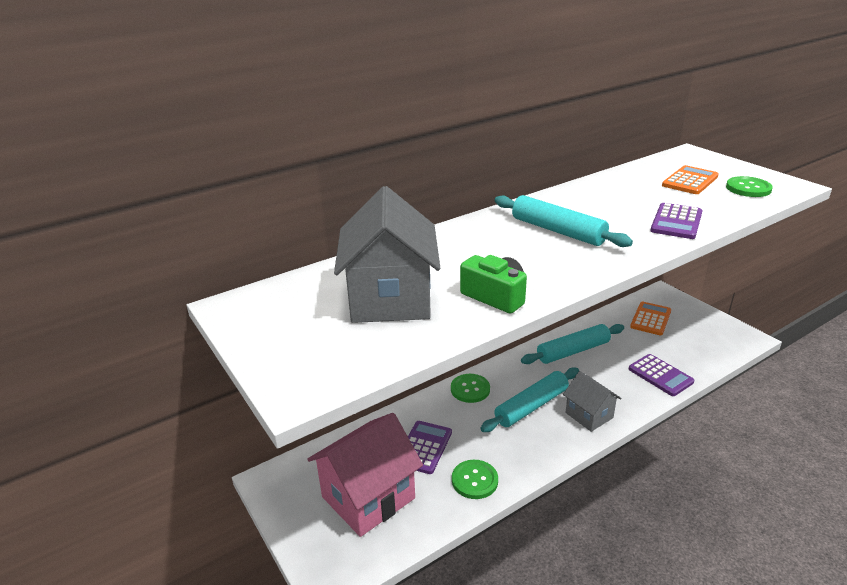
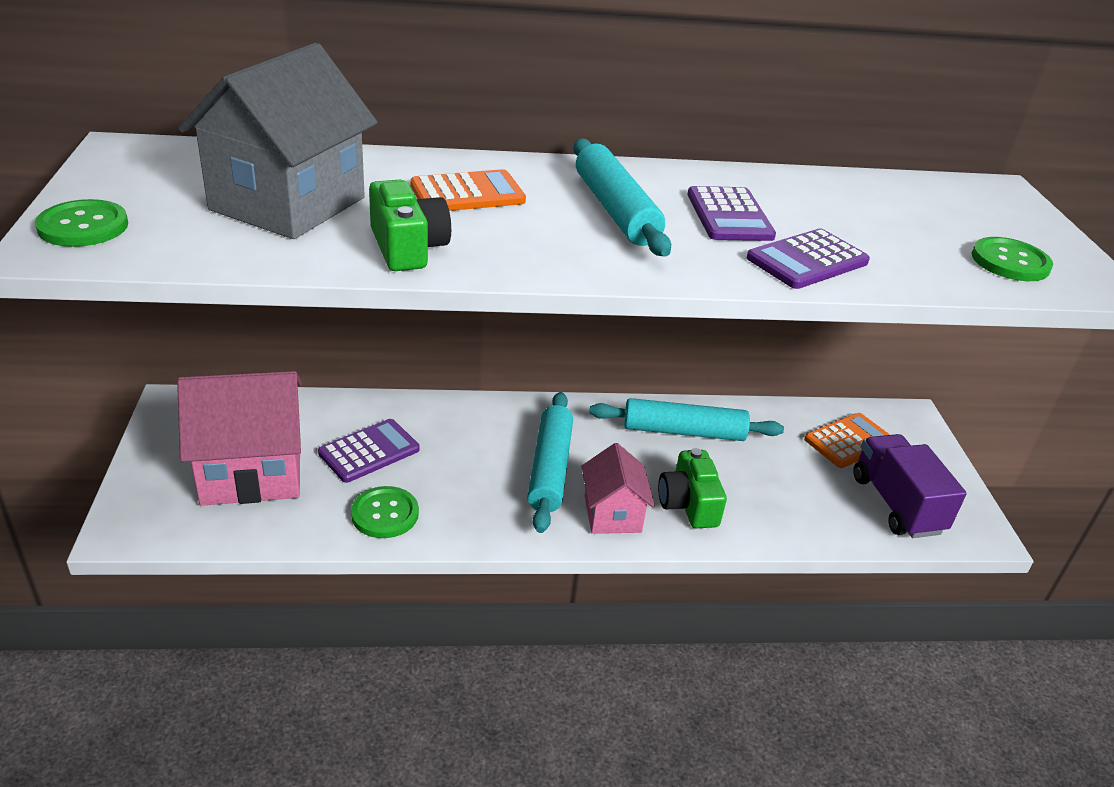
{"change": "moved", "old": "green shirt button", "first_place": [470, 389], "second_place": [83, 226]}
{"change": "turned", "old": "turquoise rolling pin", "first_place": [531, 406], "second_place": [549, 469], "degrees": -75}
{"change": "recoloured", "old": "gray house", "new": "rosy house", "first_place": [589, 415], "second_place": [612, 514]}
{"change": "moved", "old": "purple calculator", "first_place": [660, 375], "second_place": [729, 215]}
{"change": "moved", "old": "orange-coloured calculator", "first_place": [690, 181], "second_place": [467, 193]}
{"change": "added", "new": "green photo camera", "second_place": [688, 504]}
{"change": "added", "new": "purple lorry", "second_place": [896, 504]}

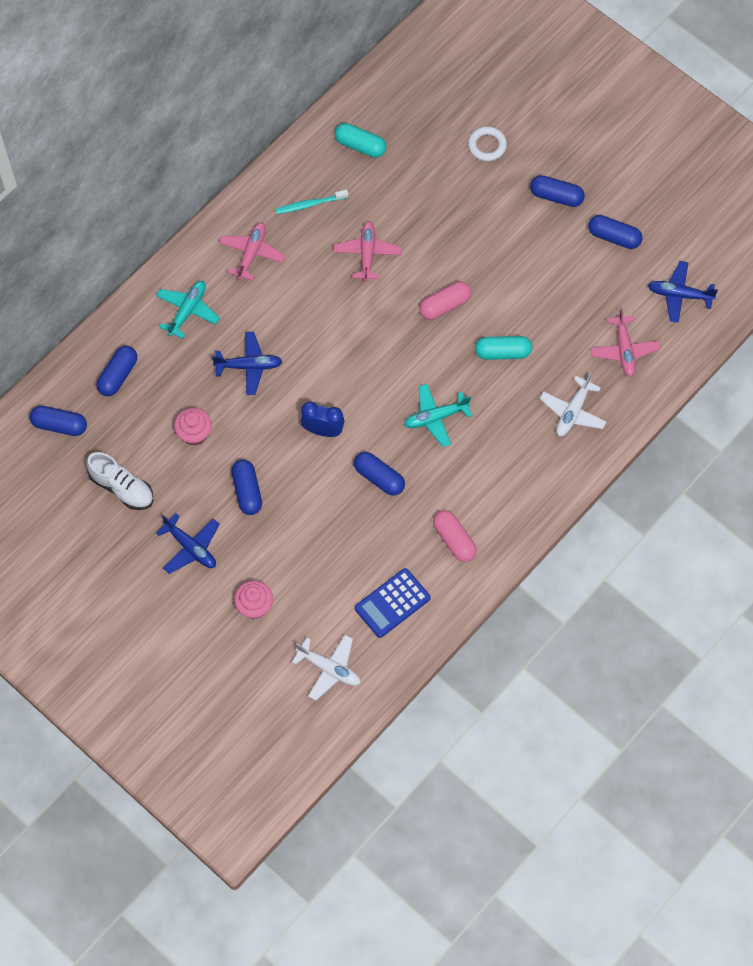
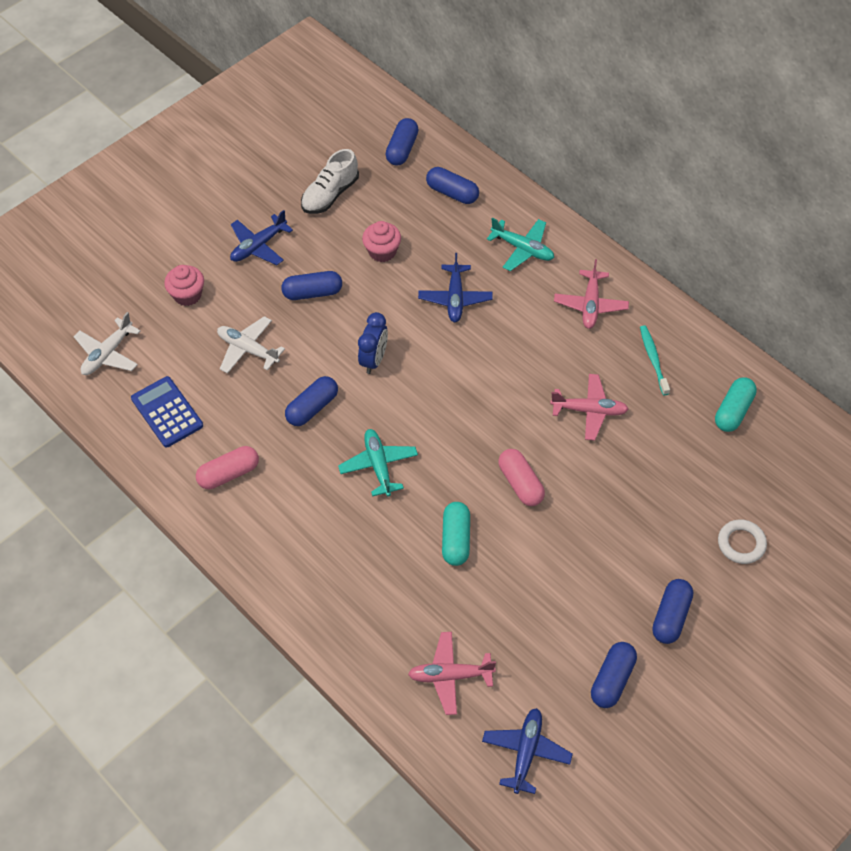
{"change": "turned", "old": "rosy plane", "first_place": [251, 254], "second_place": [590, 305], "degrees": 75}
{"change": "moved", "old": "white plane", "first_place": [573, 412], "second_place": [248, 349]}

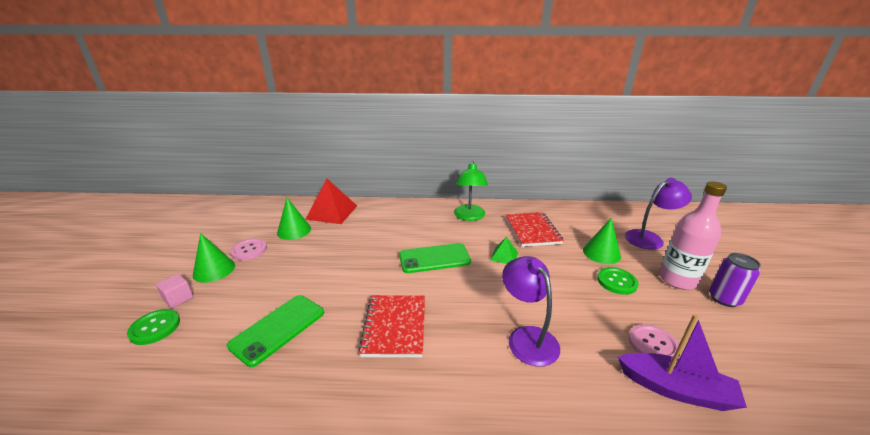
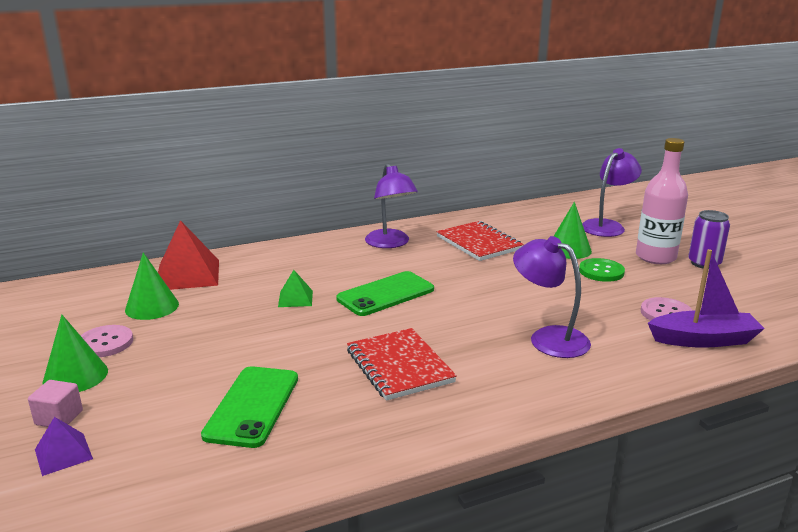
{"change": "replaced", "old": "green shirt button", "new": "purple pyramid shape", "first_place": [155, 327], "second_place": [63, 454]}
{"change": "recoloured", "old": "green lamp", "new": "purple lamp", "first_place": [469, 217], "second_place": [390, 243]}
{"change": "moved", "old": "green pyramid shape", "first_place": [504, 256], "second_place": [295, 298]}

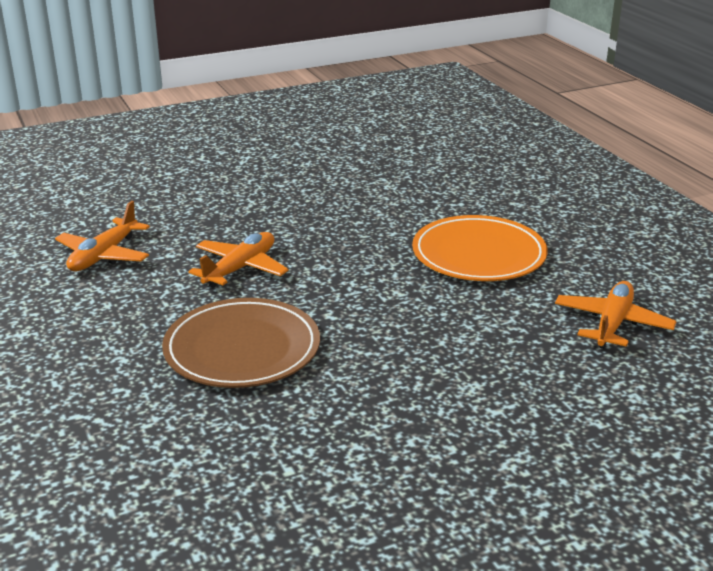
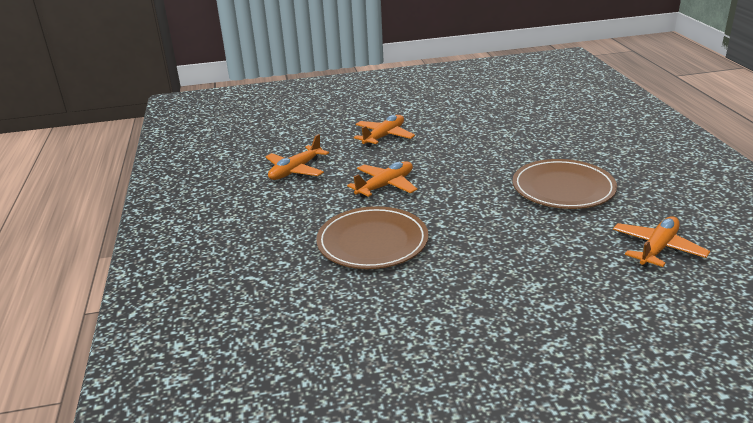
{"change": "recoloured", "old": "orange-coloured flat dish", "new": "brown flat dish", "first_place": [478, 254], "second_place": [563, 188]}
{"change": "added", "new": "orange-coloured plane", "second_place": [384, 136]}

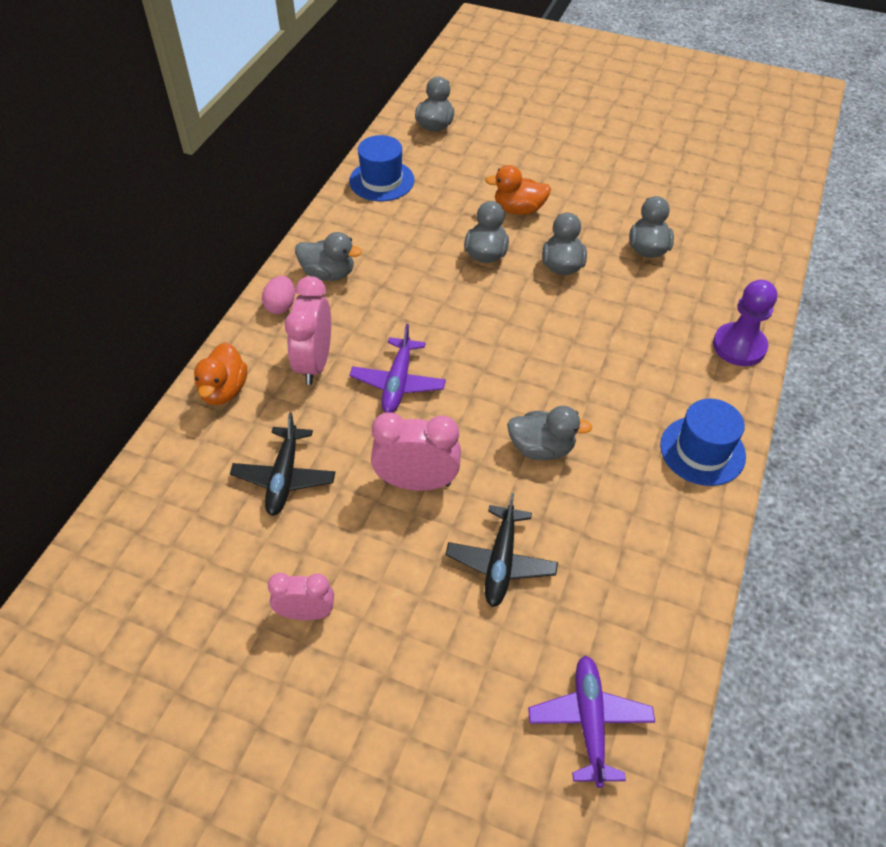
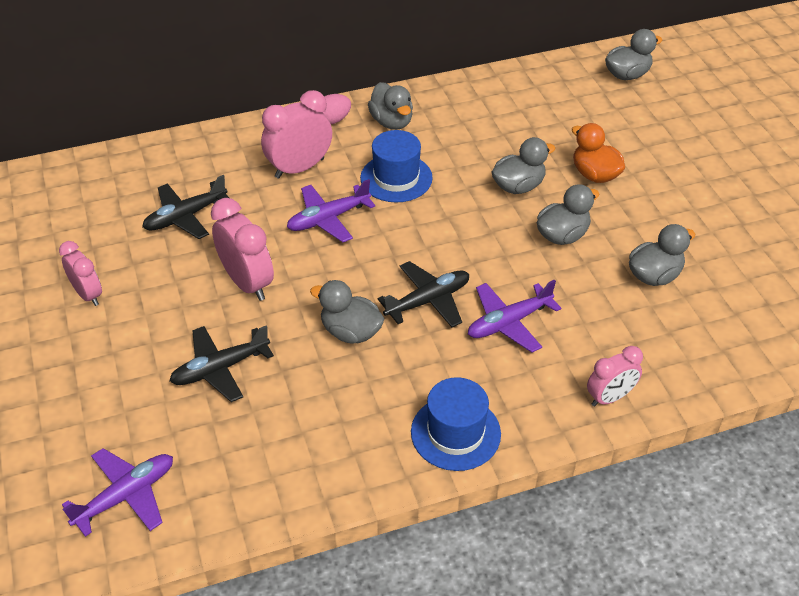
{"change": "removed", "old": "orange-coloured duck", "first_place": [224, 390]}
{"change": "moved", "old": "royal blue tall hat", "first_place": [381, 180], "second_place": [396, 178]}
{"change": "turned", "old": "gray duck", "first_place": [541, 448], "second_place": [351, 332], "degrees": 150}
{"change": "replaced", "old": "purple game pawn", "new": "rosy bedside clock", "first_place": [739, 346], "second_place": [609, 397]}
{"change": "added", "new": "ebony plane", "second_place": [428, 301]}
{"change": "added", "new": "purple plane", "second_place": [509, 322]}

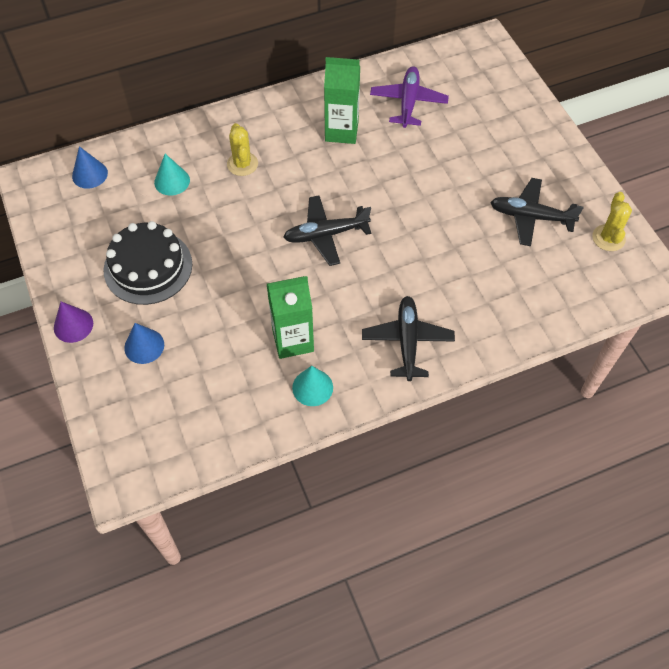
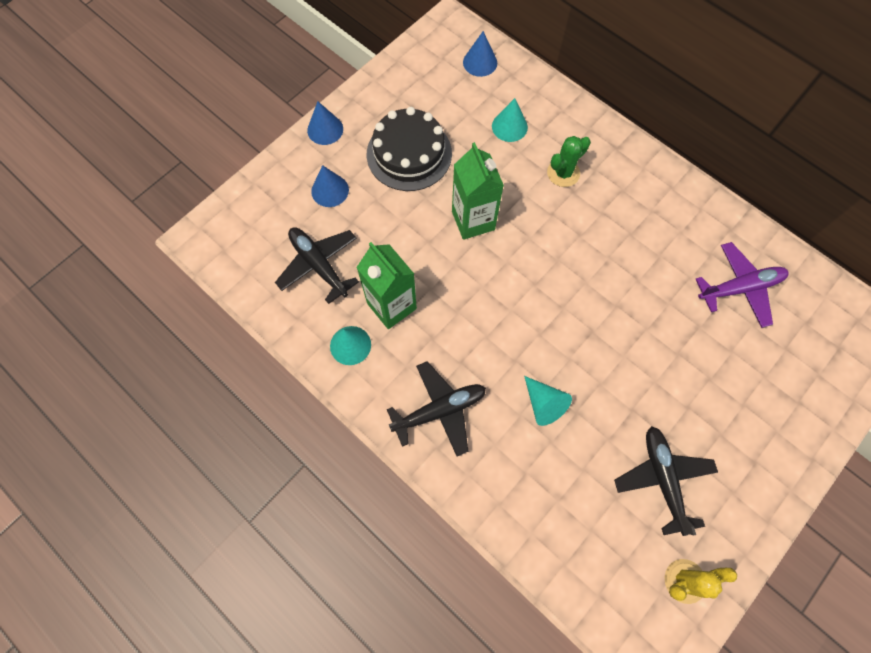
{"change": "recoloured", "old": "purple cone shape", "new": "royal blue cone shape", "first_place": [73, 325], "second_place": [325, 129]}
{"change": "recoloured", "old": "golden cactus", "new": "green cactus", "first_place": [242, 164], "second_place": [563, 173]}
{"change": "moved", "old": "ebony plane", "first_place": [325, 234], "second_place": [319, 265]}
{"change": "moved", "old": "green juice carton", "first_place": [341, 131], "second_place": [473, 220]}
{"change": "added", "new": "turquoise cone shape", "second_place": [544, 404]}

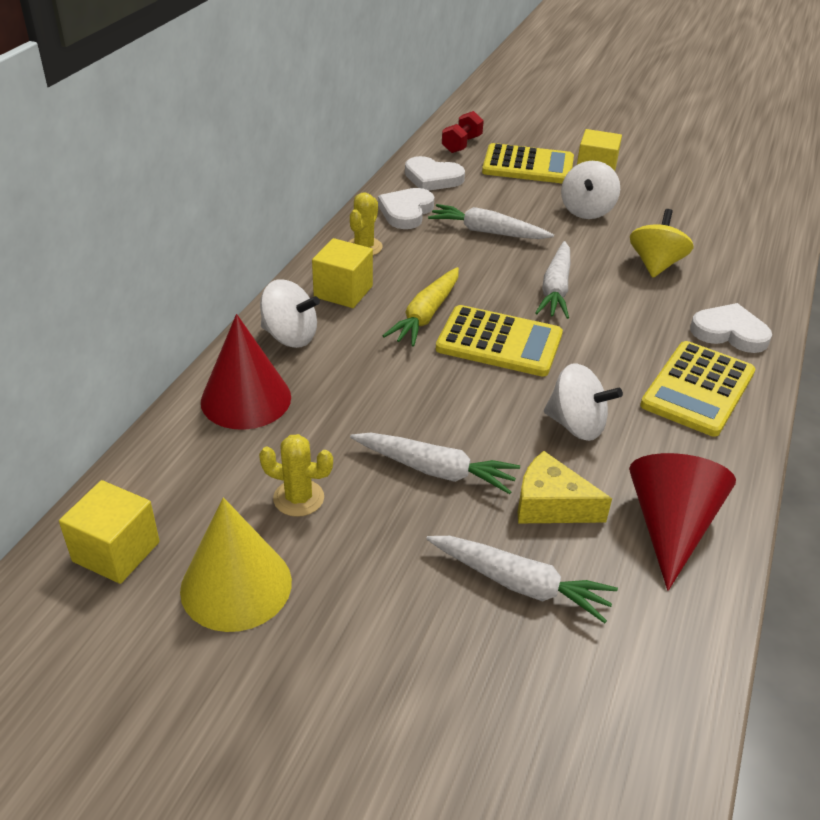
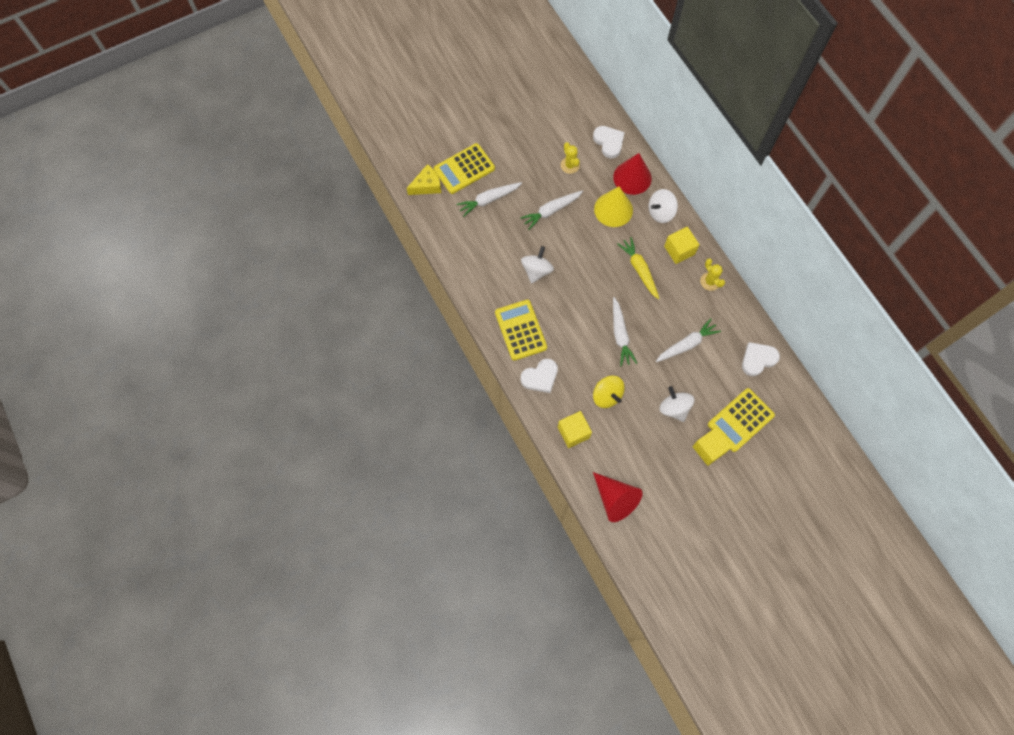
{"change": "moved", "old": "golden cube", "first_place": [116, 551], "second_place": [573, 432]}
{"change": "moved", "old": "golden cone shape", "first_place": [236, 585], "second_place": [613, 209]}
{"change": "turned", "old": "golden cactus", "first_place": [298, 498], "second_place": [570, 165], "degrees": -75}
{"change": "moved", "old": "white love heart", "first_place": [406, 212], "second_place": [609, 142]}
{"change": "moved", "old": "golden calculator", "first_place": [499, 342], "second_place": [464, 169]}
{"change": "removed", "old": "crimson hand weight", "first_place": [461, 144]}
{"change": "moved", "old": "golden cheese", "first_place": [551, 505], "second_place": [427, 185]}
{"change": "turned", "old": "white carrot", "first_place": [555, 289], "second_place": [620, 335], "degrees": -150}
{"change": "turned", "old": "white spinning top", "first_place": [576, 425], "second_place": [536, 271], "degrees": 135}
{"change": "moved", "old": "crimson cone shape", "first_place": [670, 526], "second_place": [615, 499]}

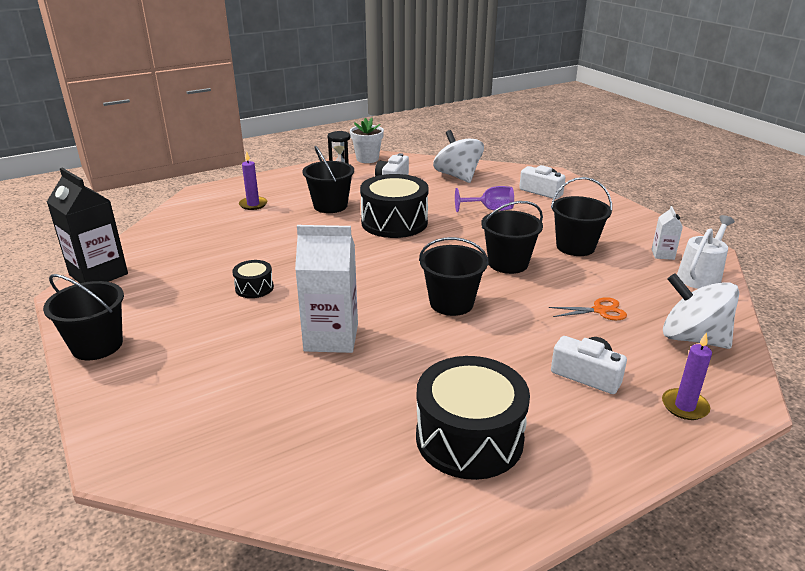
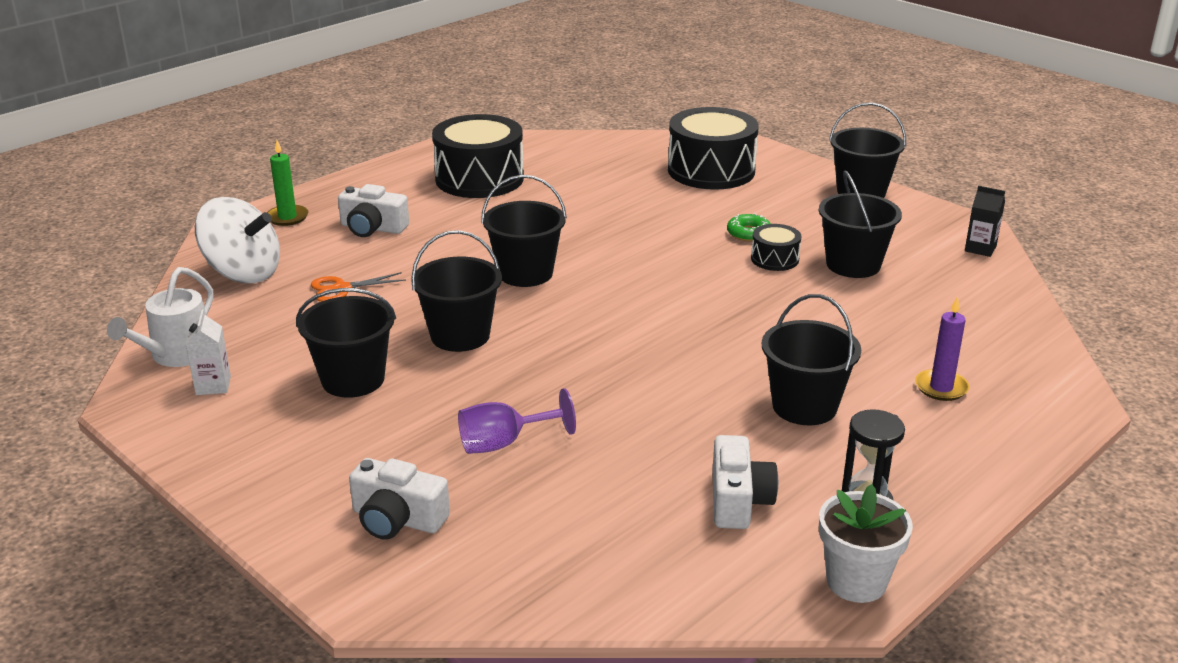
{"change": "resized", "old": "ebony juice carton", "first_place": [98, 274], "second_place": [980, 249], "factor": 0.48}
{"change": "removed", "old": "white juice carton", "first_place": [331, 337]}
{"change": "moved", "old": "ebony toy drum", "first_place": [394, 222], "second_place": [711, 170]}
{"change": "removed", "old": "white spinning top", "first_place": [457, 176]}
{"change": "recoloured", "old": "purple candle", "new": "green candle", "first_place": [684, 406], "second_place": [287, 217]}
{"change": "added", "new": "green doughnut", "second_place": [748, 233]}
{"change": "added", "new": "ebony pail", "second_place": [853, 265]}

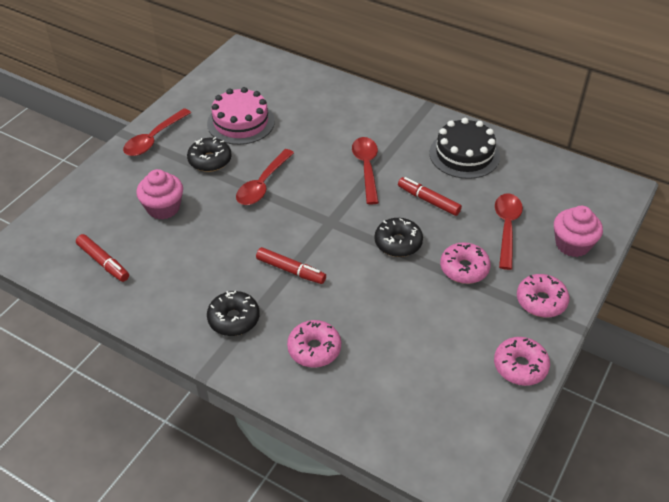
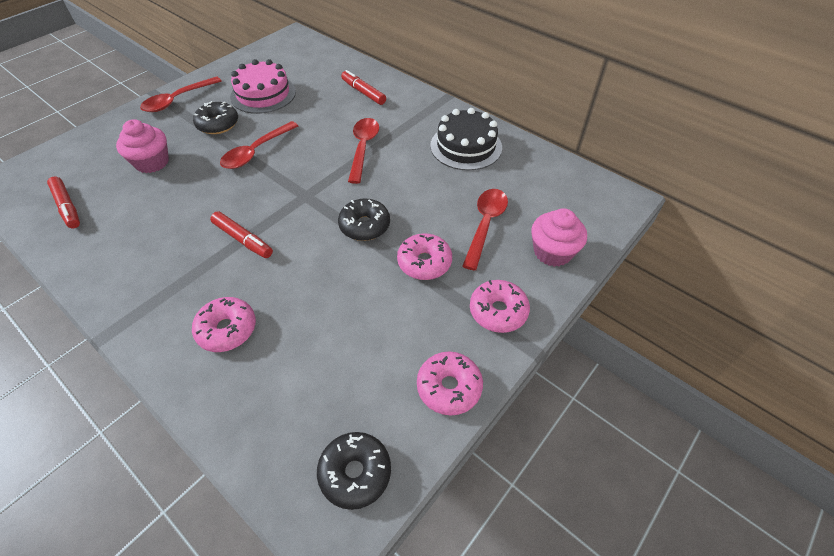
{"change": "moved", "old": "ebony doughnut", "first_place": [234, 319], "second_place": [355, 472]}
{"change": "moved", "old": "crimson marker", "first_place": [428, 200], "second_place": [363, 92]}

